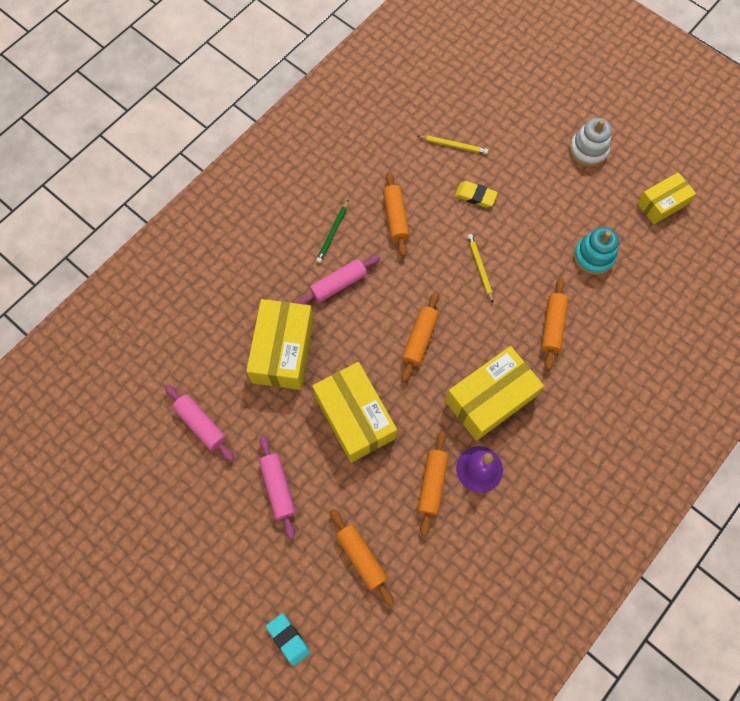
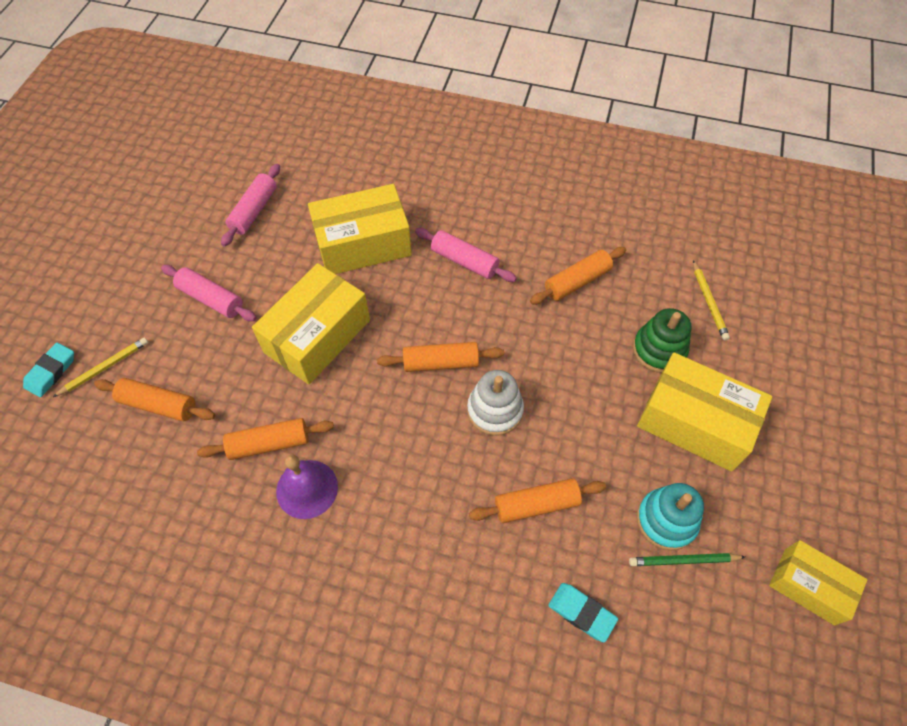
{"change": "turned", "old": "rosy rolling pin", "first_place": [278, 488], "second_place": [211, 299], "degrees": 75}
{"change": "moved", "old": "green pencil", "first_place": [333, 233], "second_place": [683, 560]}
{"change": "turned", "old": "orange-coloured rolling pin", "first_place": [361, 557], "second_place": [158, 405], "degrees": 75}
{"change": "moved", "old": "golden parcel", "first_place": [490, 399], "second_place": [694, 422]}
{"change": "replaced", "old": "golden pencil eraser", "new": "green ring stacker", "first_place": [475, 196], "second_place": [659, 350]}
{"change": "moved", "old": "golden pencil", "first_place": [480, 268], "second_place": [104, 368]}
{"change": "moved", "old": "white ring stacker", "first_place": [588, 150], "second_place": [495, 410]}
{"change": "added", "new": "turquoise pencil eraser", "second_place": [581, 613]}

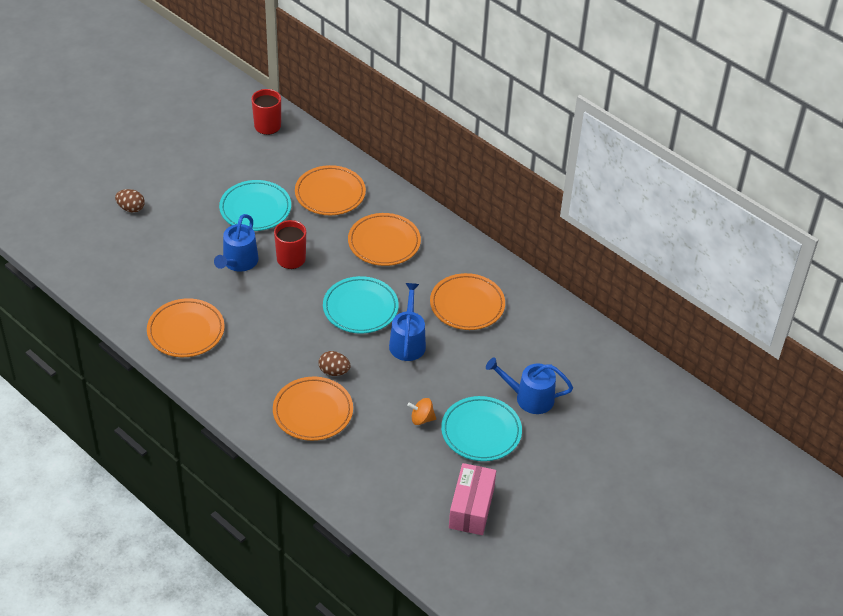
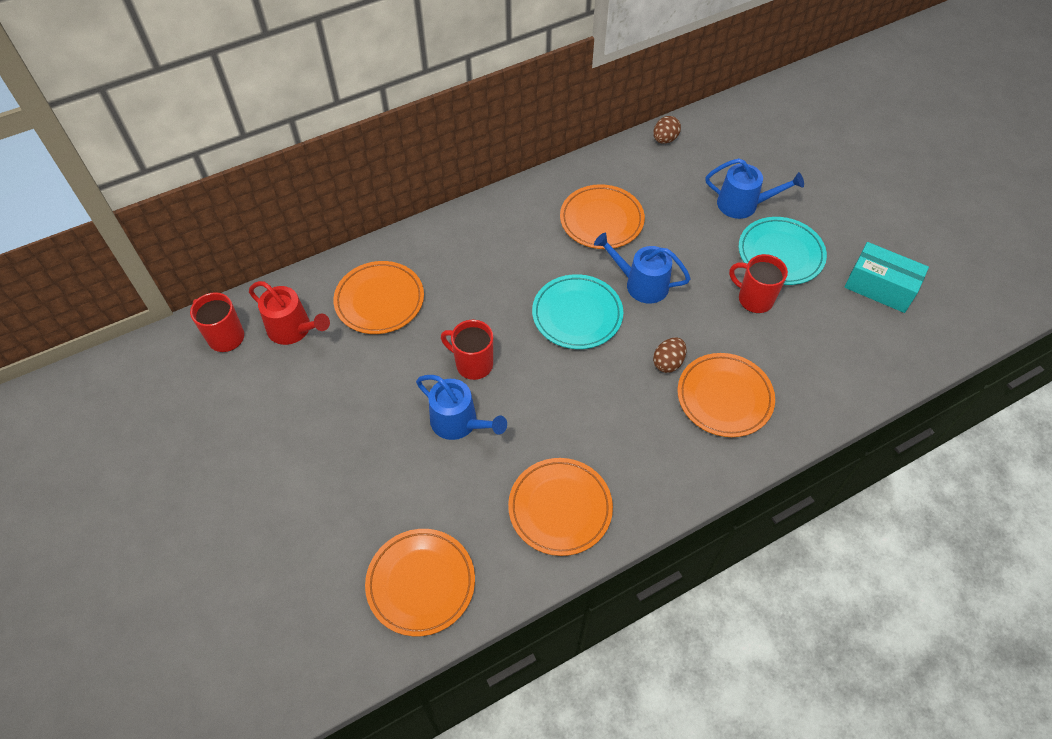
{"change": "moved", "old": "brown toy egg", "first_place": [131, 208], "second_place": [664, 139]}
{"change": "removed", "old": "turquoise flat dish", "first_place": [255, 209]}
{"change": "moved", "old": "orange-coloured flat dish", "first_place": [384, 242], "second_place": [421, 583]}
{"change": "replaced", "old": "orange-coloured spinning top", "new": "crimson tea mug", "first_place": [421, 419], "second_place": [754, 299]}
{"change": "recoloured", "old": "rosy parcel", "new": "turquoise parcel", "first_place": [471, 508], "second_place": [879, 287]}
{"change": "turned", "old": "royal blue watering pot", "first_place": [529, 398], "second_place": [743, 204], "degrees": -105}
{"change": "added", "new": "crimson watering pot", "second_place": [293, 329]}

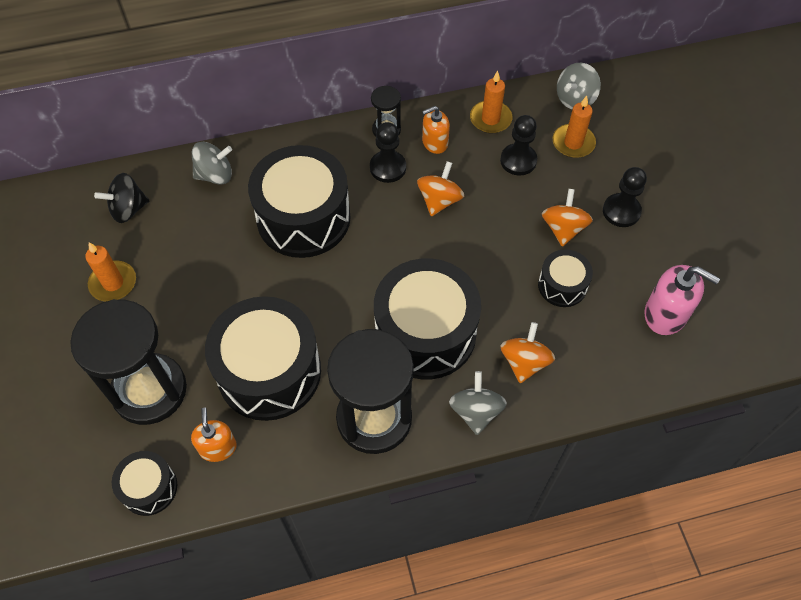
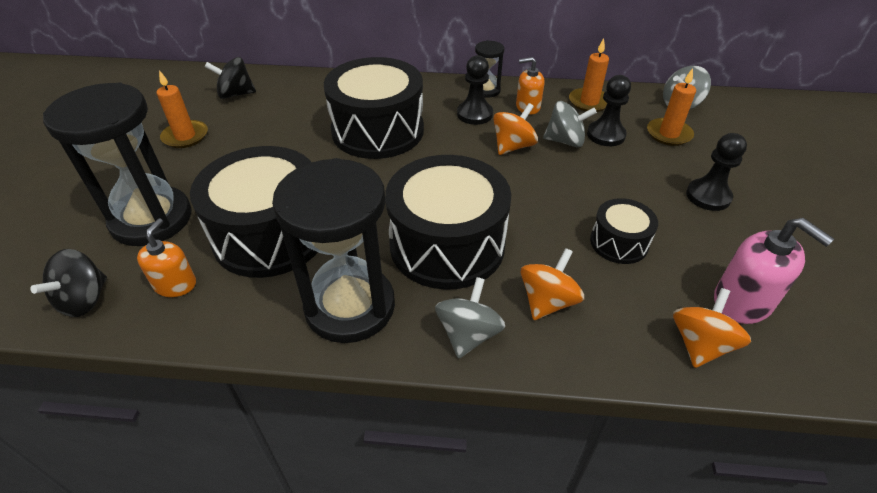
{"change": "replaced", "old": "ebony toy drum", "new": "ebony spinning top", "first_place": [149, 488], "second_place": [84, 300]}
{"change": "moved", "old": "gray spinning top", "first_place": [215, 175], "second_place": [565, 141]}
{"change": "moved", "old": "orange-coloured spinning top", "first_place": [563, 228], "second_place": [700, 344]}

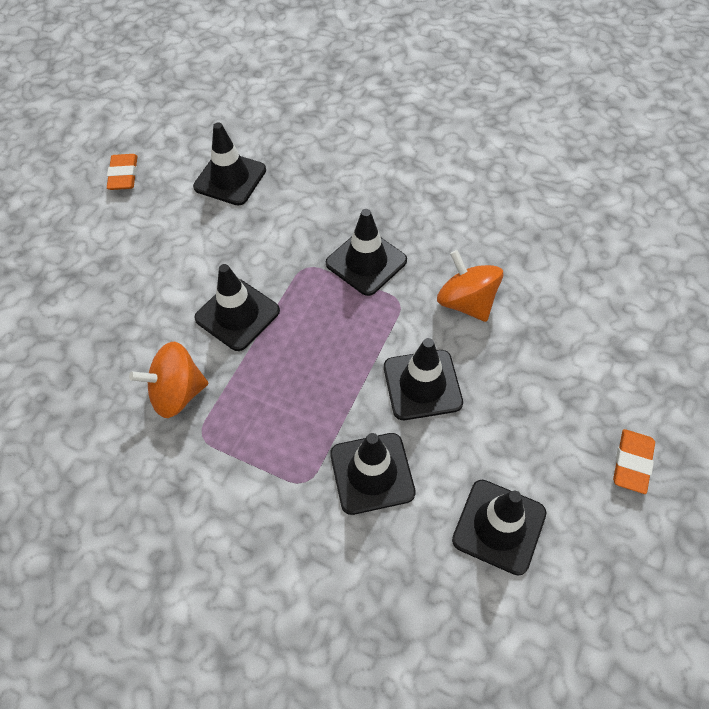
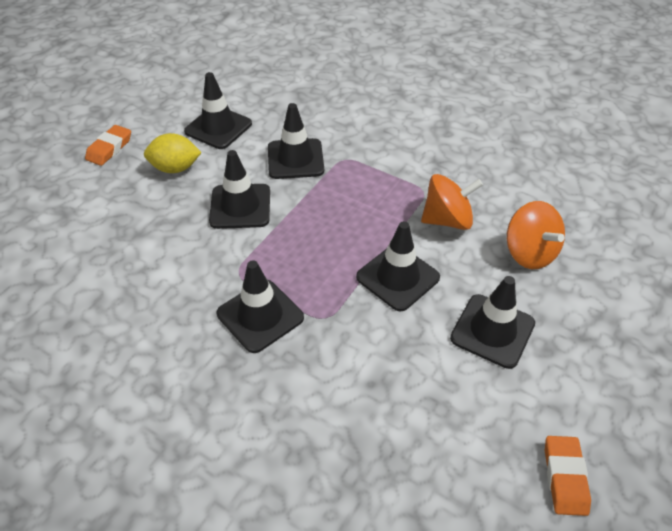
{"change": "moved", "old": "ebony road cone", "first_place": [230, 178], "second_place": [492, 331]}
{"change": "moved", "old": "orange-coloured spinning top", "first_place": [466, 302], "second_place": [529, 253]}
{"change": "added", "new": "golden citrus fruit", "second_place": [175, 168]}

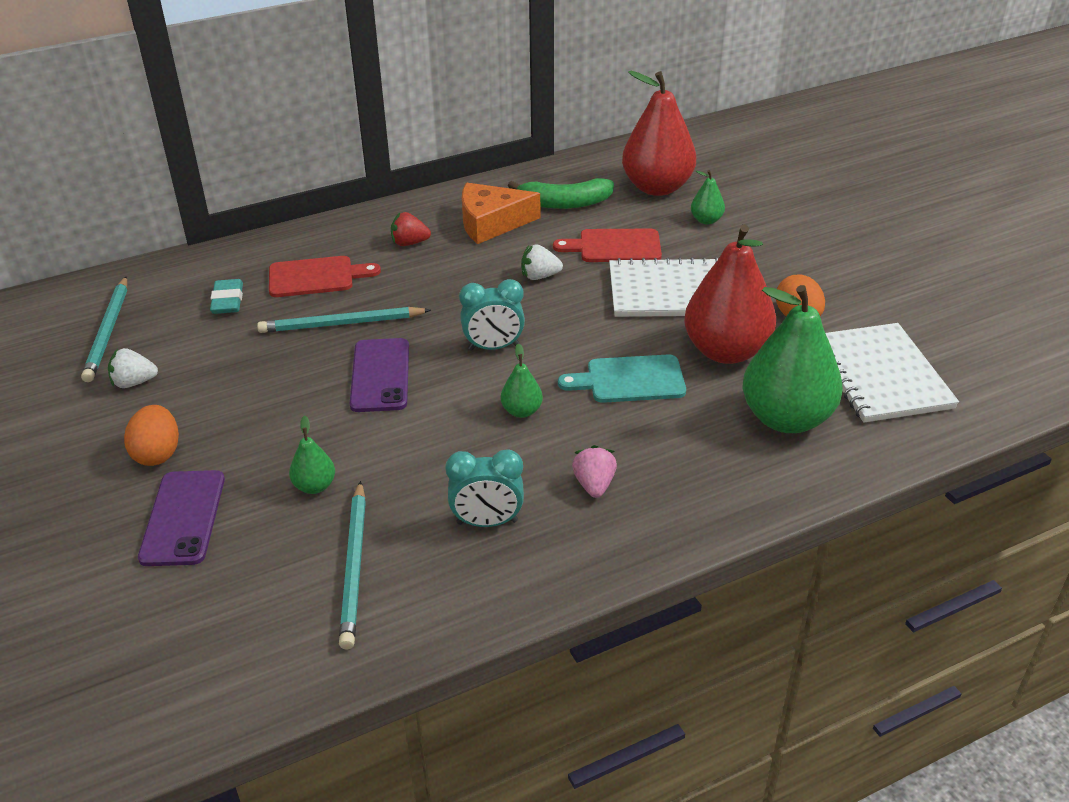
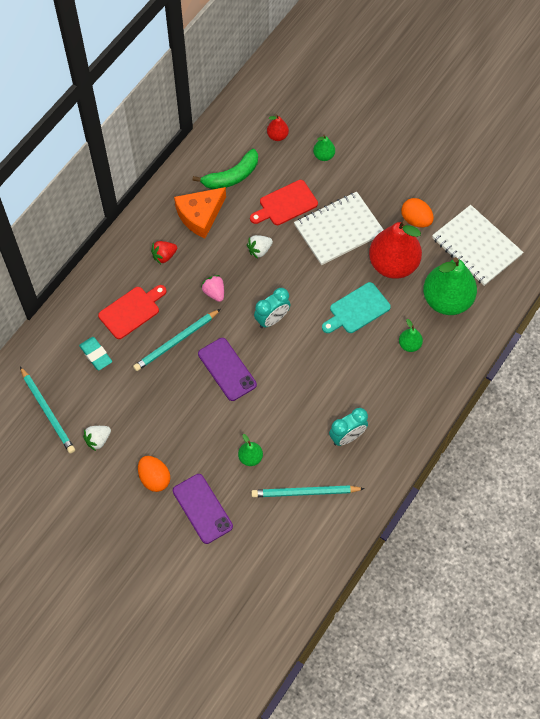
{"change": "turned", "old": "turquoise pencil", "first_place": [355, 566], "second_place": [305, 492], "degrees": 120}
{"change": "moved", "old": "green pear fruit", "first_place": [522, 411], "second_place": [409, 345]}
{"change": "moved", "old": "rosy toy strawberry", "first_place": [594, 485], "second_place": [214, 292]}
{"change": "resized", "old": "crimson pear fruit", "first_place": [657, 187], "second_place": [277, 136], "factor": 0.44}

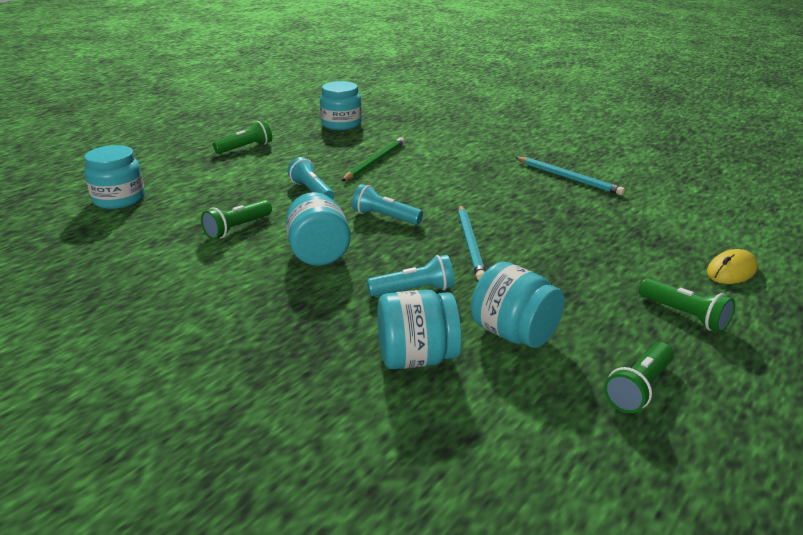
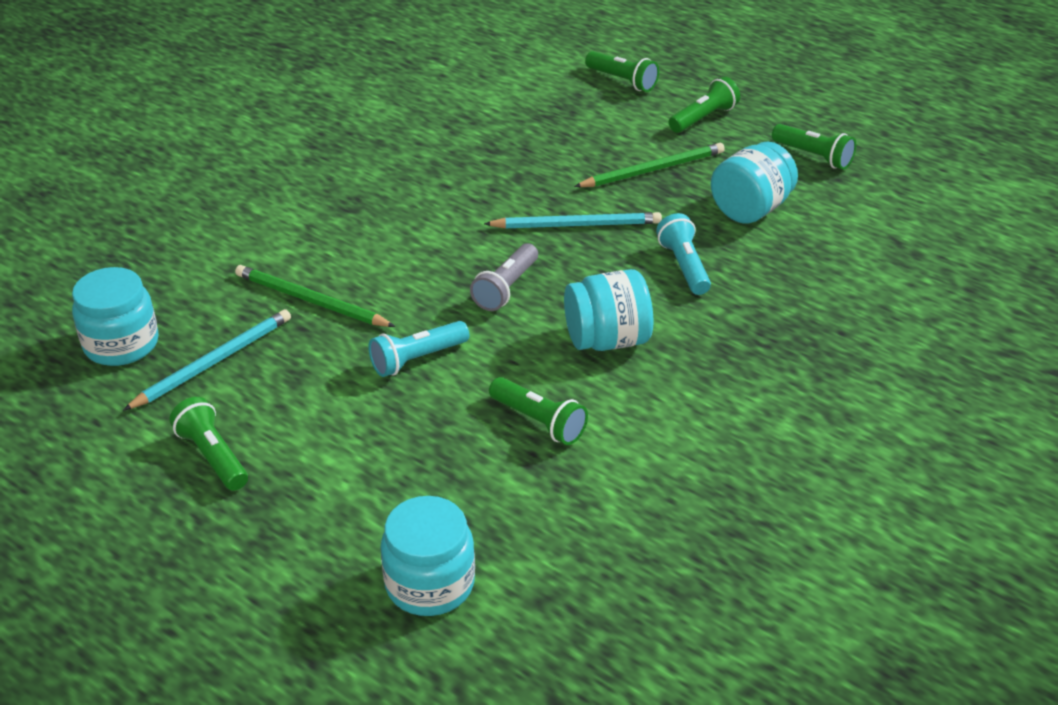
{"change": "recoloured", "old": "turquoise pocket torch", "new": "gray pocket torch", "first_place": [385, 217], "second_place": [506, 288]}
{"change": "removed", "old": "turquoise jar", "first_place": [416, 358]}
{"change": "moved", "old": "turquoise pencil", "first_place": [568, 178], "second_place": [214, 362]}
{"change": "replaced", "old": "golden computer mouse", "new": "green pocket torch", "first_place": [731, 271], "second_place": [622, 81]}
{"change": "added", "new": "green pencil", "second_place": [653, 170]}

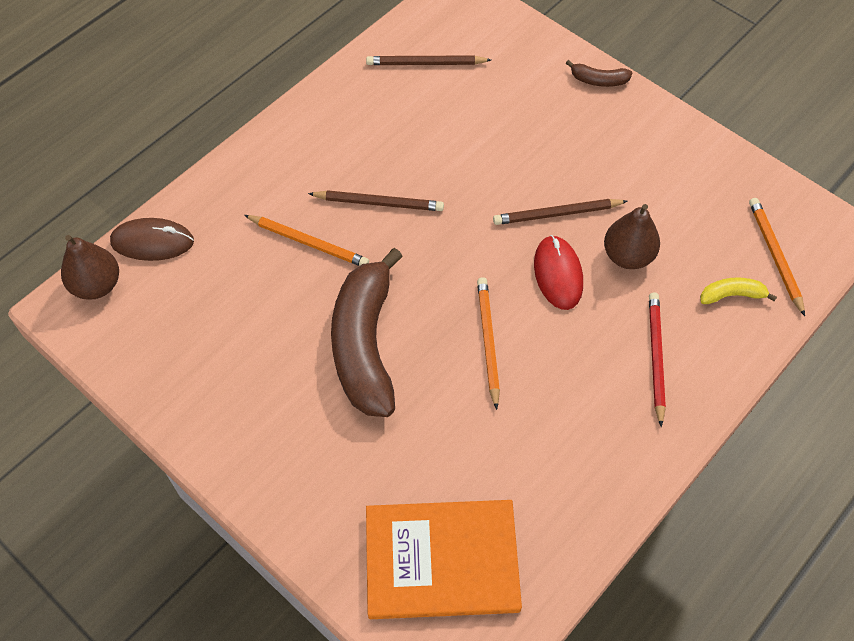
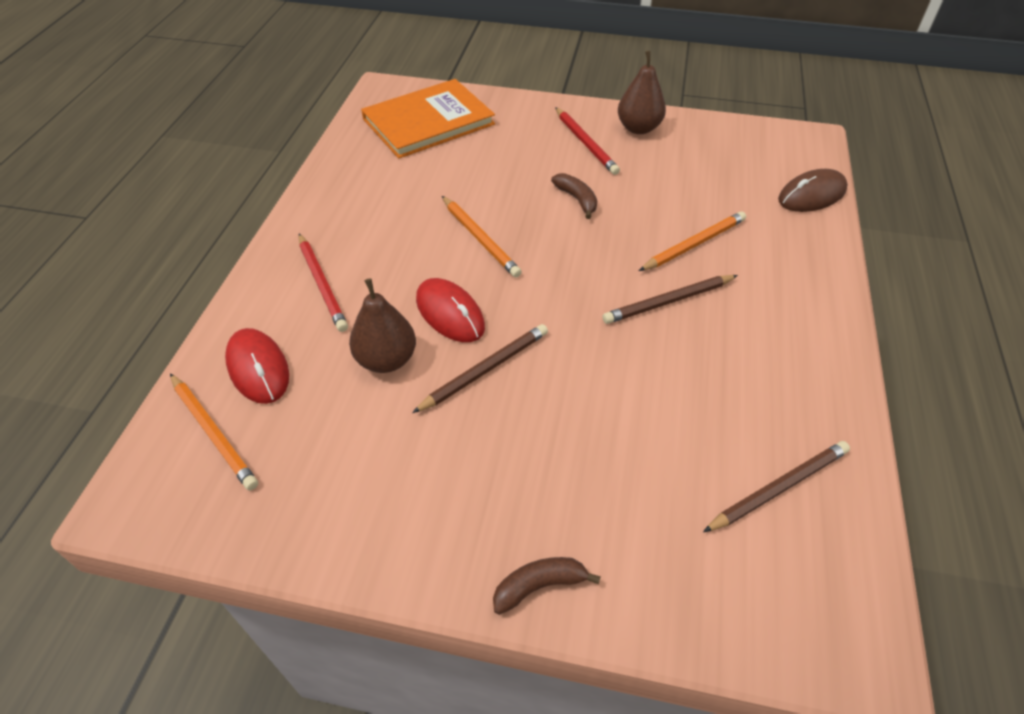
{"change": "moved", "old": "brown pear fruit", "first_place": [97, 285], "second_place": [638, 128]}
{"change": "turned", "old": "orange-coloured pencil", "first_place": [308, 243], "second_place": [694, 244], "degrees": 150}
{"change": "resized", "old": "brown banana fruit", "first_place": [365, 344], "second_place": [577, 199], "factor": 0.42}
{"change": "replaced", "old": "golden banana fruit", "new": "crimson computer mouse", "first_place": [732, 295], "second_place": [258, 368]}
{"change": "added", "new": "crimson pencil", "second_place": [585, 143]}

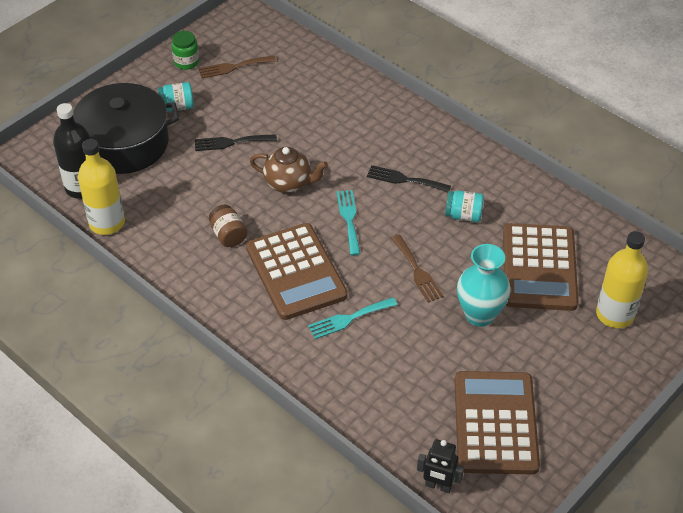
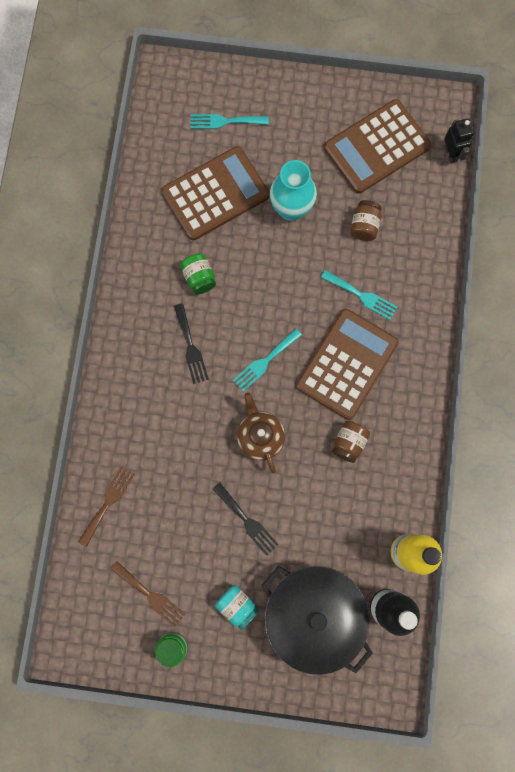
{"change": "moved", "old": "brown fork", "first_place": [417, 271], "second_place": [108, 502]}
{"change": "recoloured", "old": "turquoise jar", "new": "green jar", "first_place": [463, 215], "second_place": [199, 278]}
{"change": "replaced", "old": "golden flask", "new": "turquoise fork", "first_place": [615, 314], "second_place": [225, 121]}
{"change": "added", "new": "brown jar", "second_place": [364, 226]}

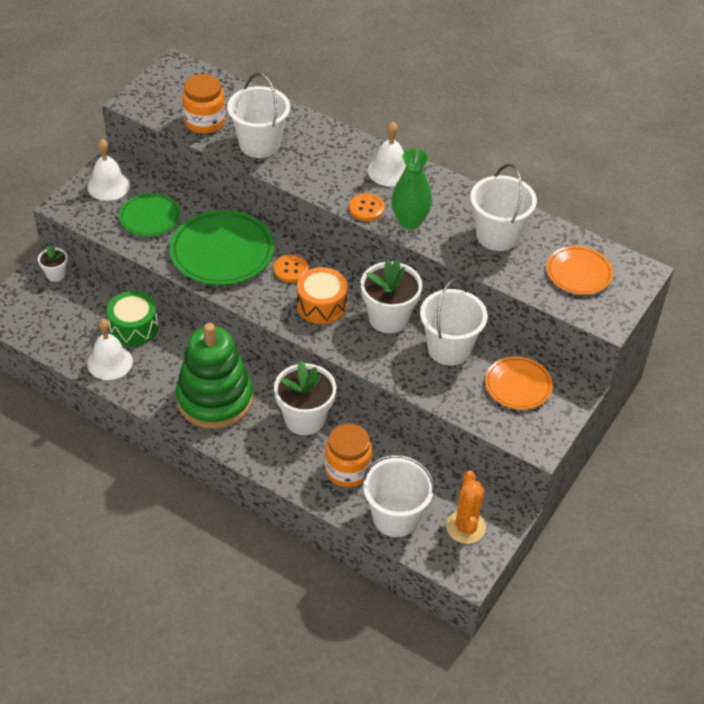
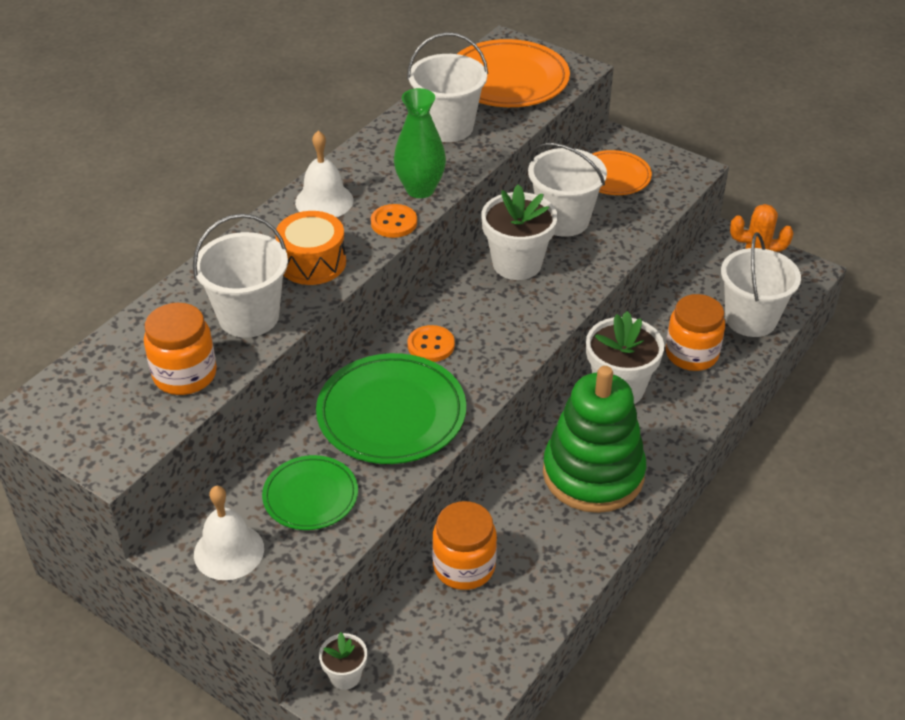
{"change": "removed", "old": "white hand bell", "first_place": [110, 362]}
{"change": "replaced", "old": "green toy drum", "new": "orange-coloured jar", "first_place": [134, 328], "second_place": [464, 566]}
{"change": "moved", "old": "orange-coloured toy drum", "first_place": [321, 305], "second_place": [312, 262]}
{"change": "resized", "old": "orange-coloured flat dish", "first_place": [579, 273], "second_place": [508, 79], "factor": 1.66}

